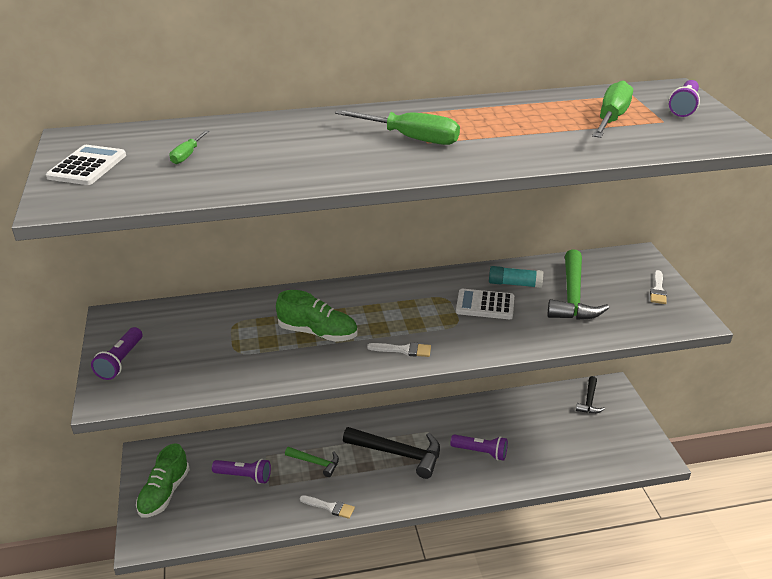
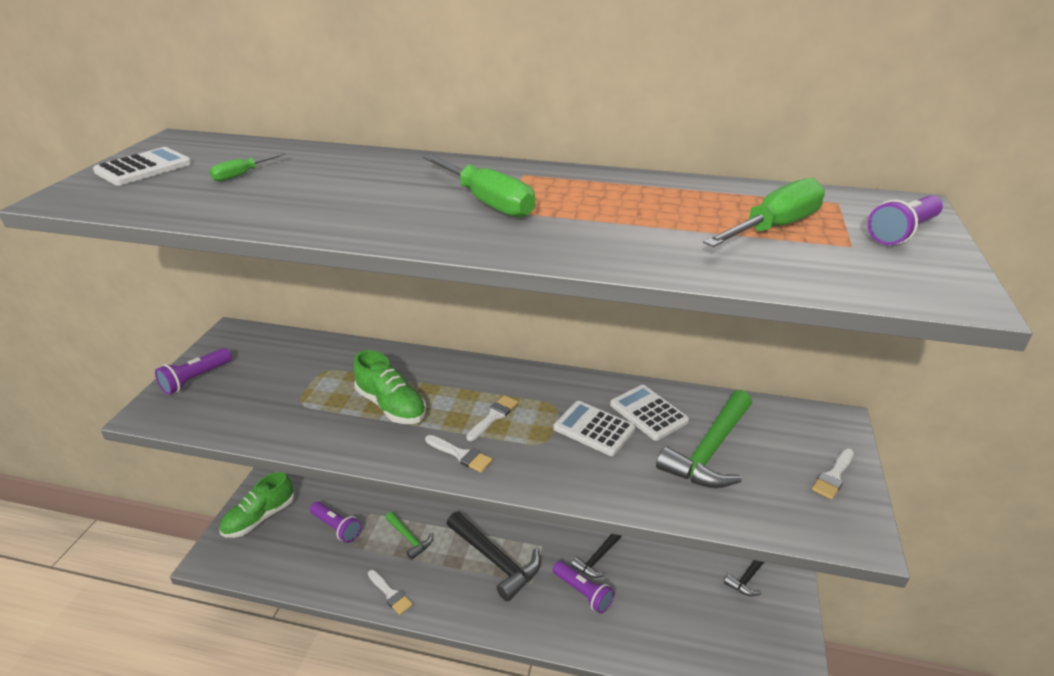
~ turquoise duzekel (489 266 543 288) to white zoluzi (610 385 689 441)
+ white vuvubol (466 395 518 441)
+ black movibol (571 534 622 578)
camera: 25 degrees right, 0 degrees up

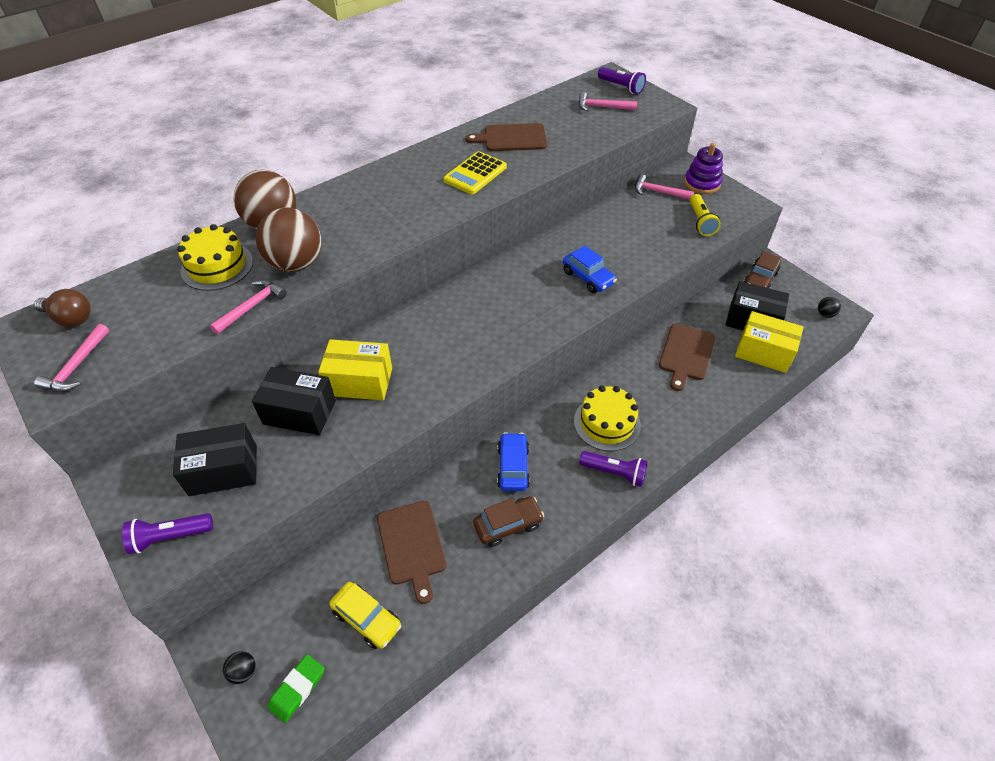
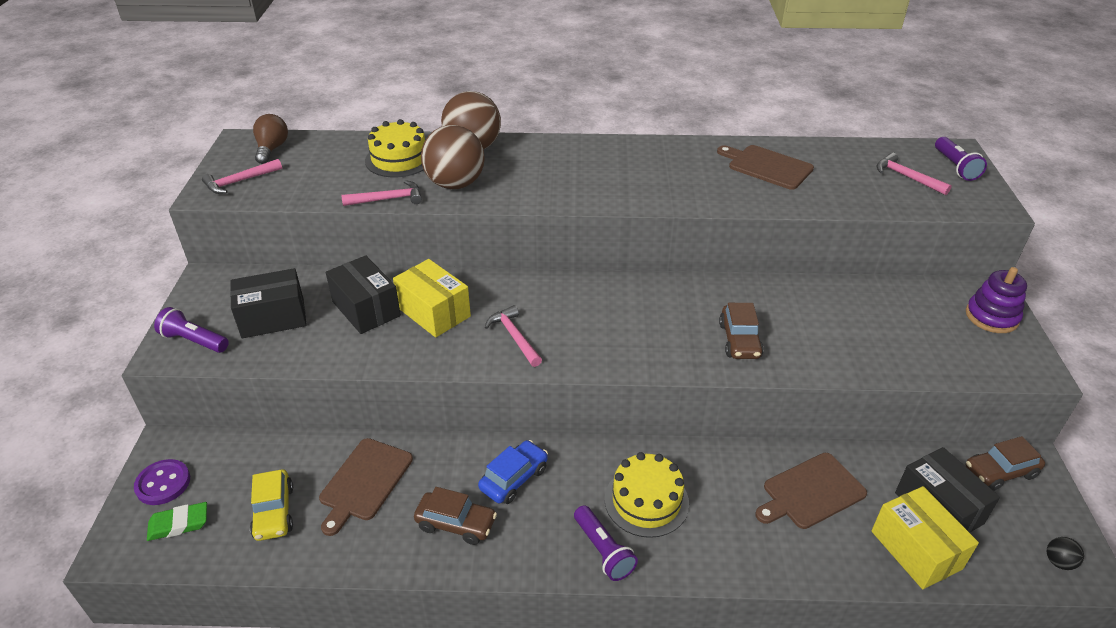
- yellow zoluzi (443 151 507 194)
~ pink movibol (635 174 694 200) to (485 305 542 367)
- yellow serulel (689 194 721 236)
~ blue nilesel (563 246 617 293) to brown nilesel (719 303 764 359)
~ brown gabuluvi (34 289 91 327) = (253 114 288 164) 150 degrees counterclockwise
~ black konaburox (173 423 257 496) = (230 268 307 338) 45 degrees counterclockwise
~ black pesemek (223 651 256 684) to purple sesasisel (134 459 190 505)
camera: 40 degrees right, 10 degrees down

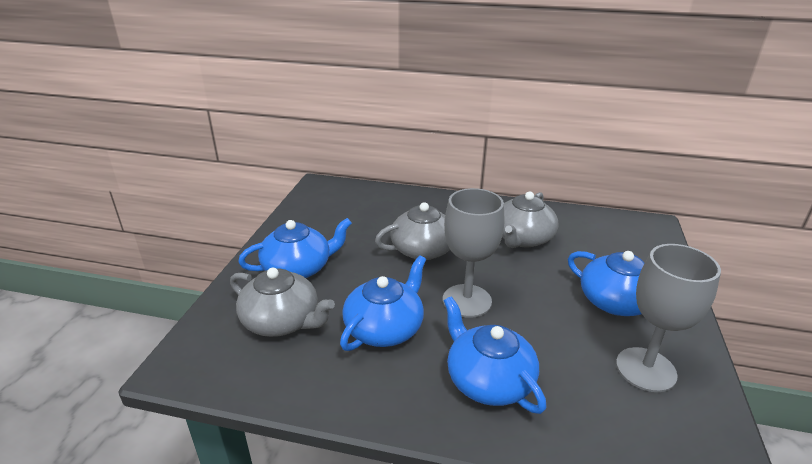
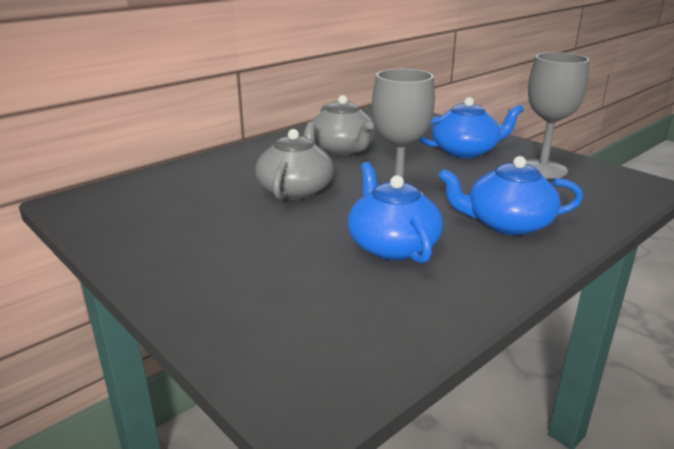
- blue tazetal (238 218 352 278)
- grey tazetal (230 268 335 337)
camera: 55 degrees left, 5 degrees down

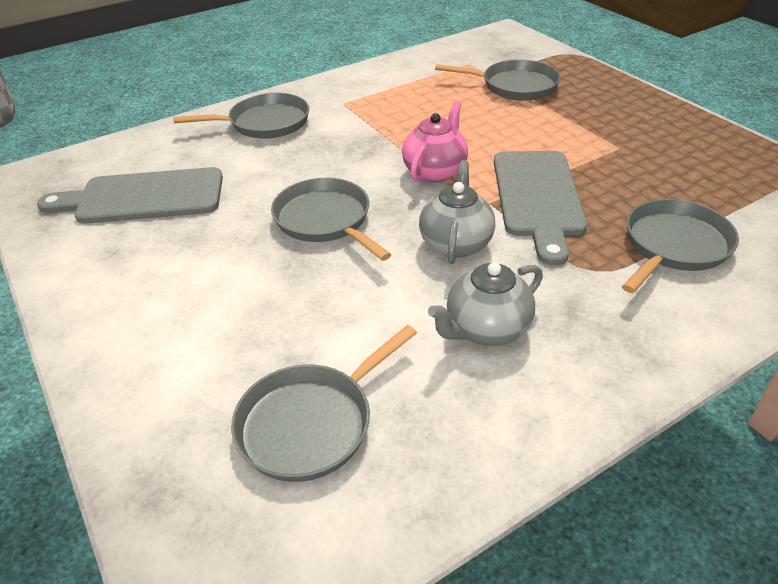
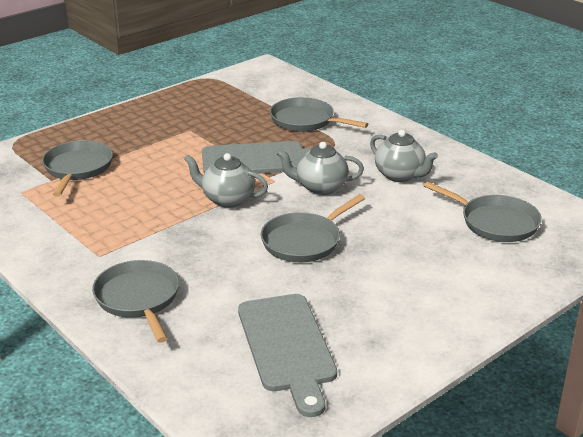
~ pink tazetal (402 101 468 182) to grey tazetal (184 153 268 208)
camera: 100 degrees left, 10 degrees down

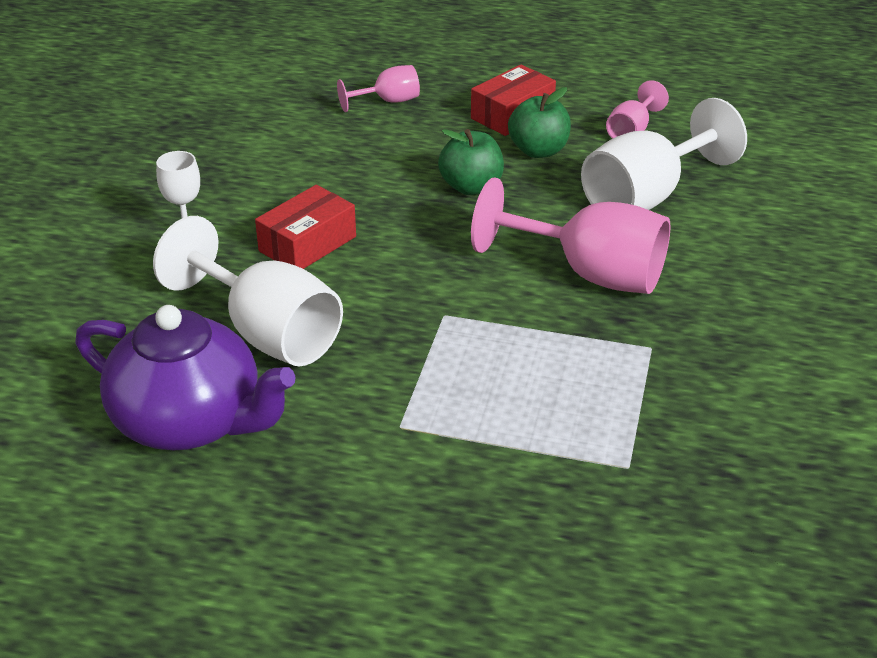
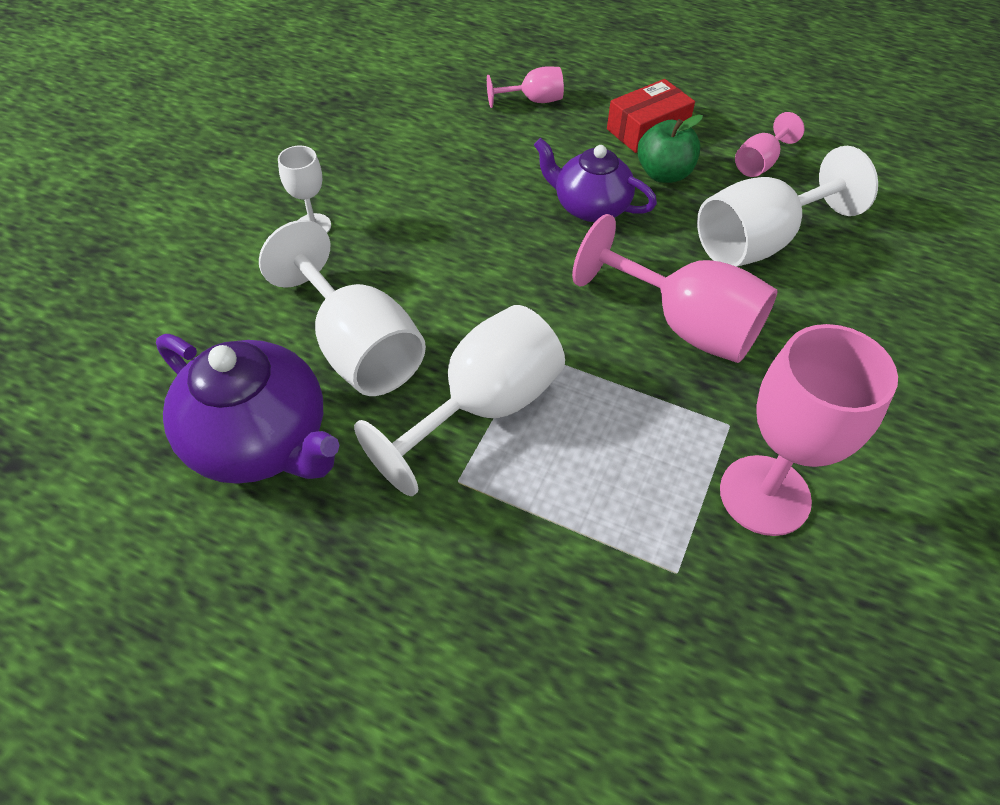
~ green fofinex (438 129 504 195) to purple tazetal (534 138 657 222)
- red konaburox (255 185 356 269)
+ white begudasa (354 305 565 496)
+ pink begudasa (720 324 898 536)
camera: 10 degrees right, 15 degrees up

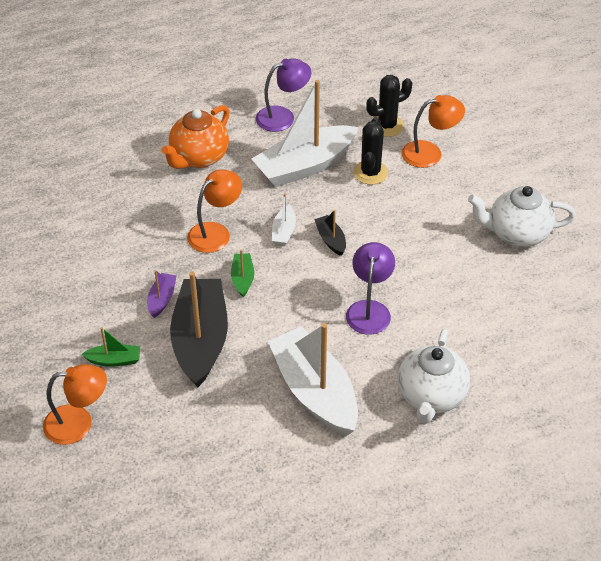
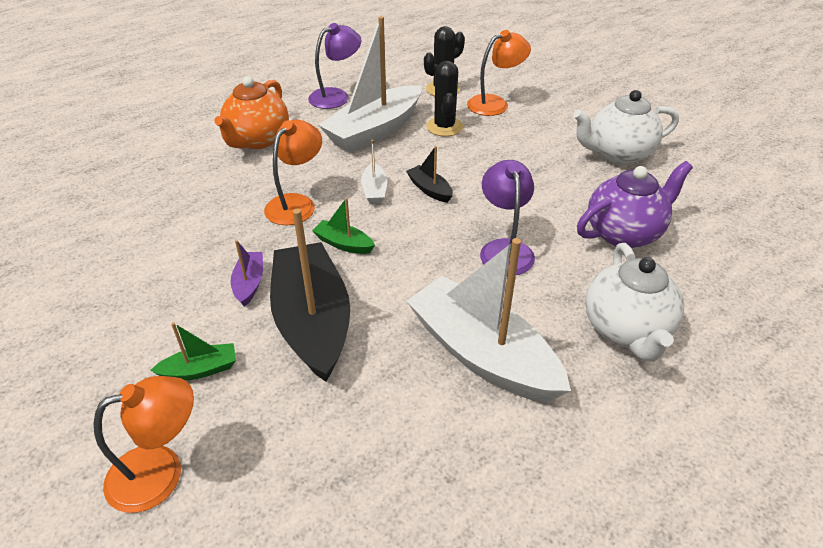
~ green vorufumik (231 250 254 297) = (312 198 375 254) 45 degrees counterclockwise
+ purple tazetal (577 161 693 248)
camera: 15 degrees left, 5 degrees down

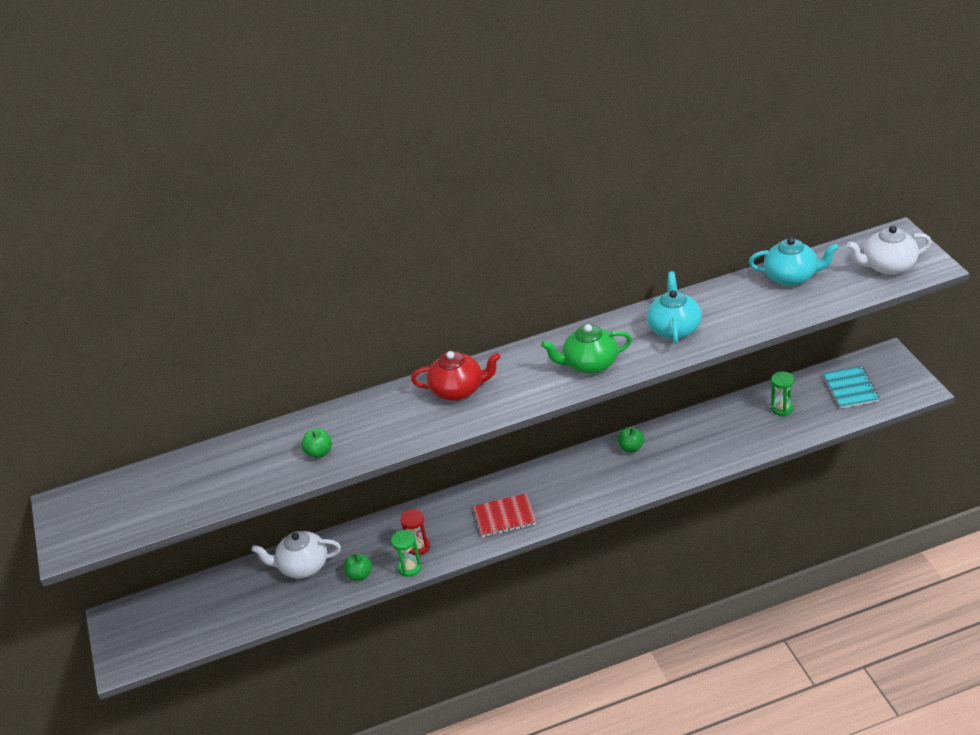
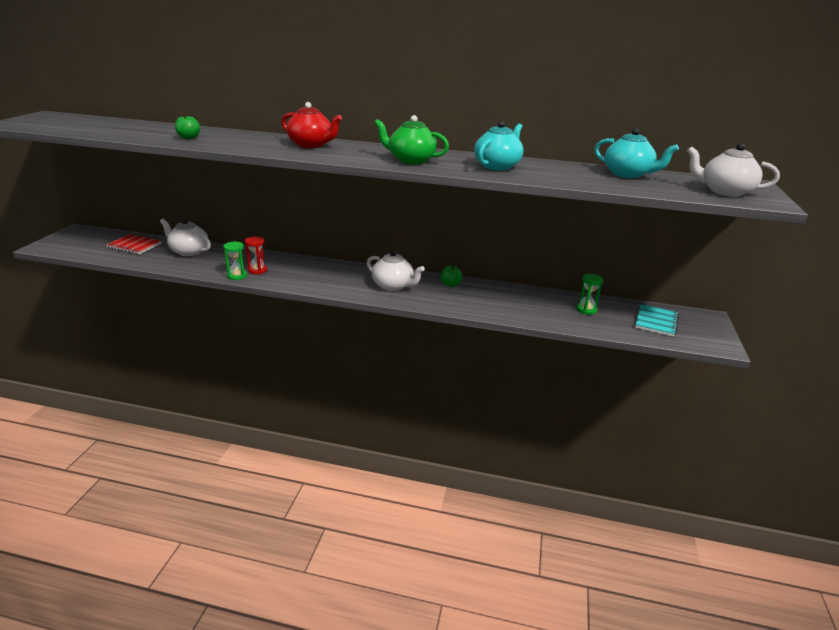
~ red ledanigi (473 493 536 537) to (106 234 162 254)
- green fofinex (344 553 372 581)
+ white tazetal (367 250 425 291)
camera: 25 degrees right, 10 degrees down

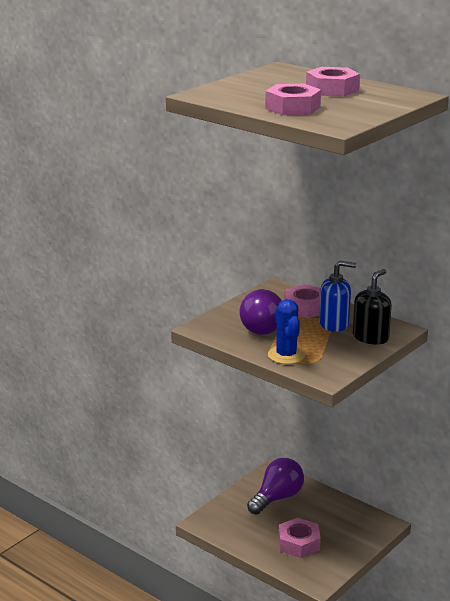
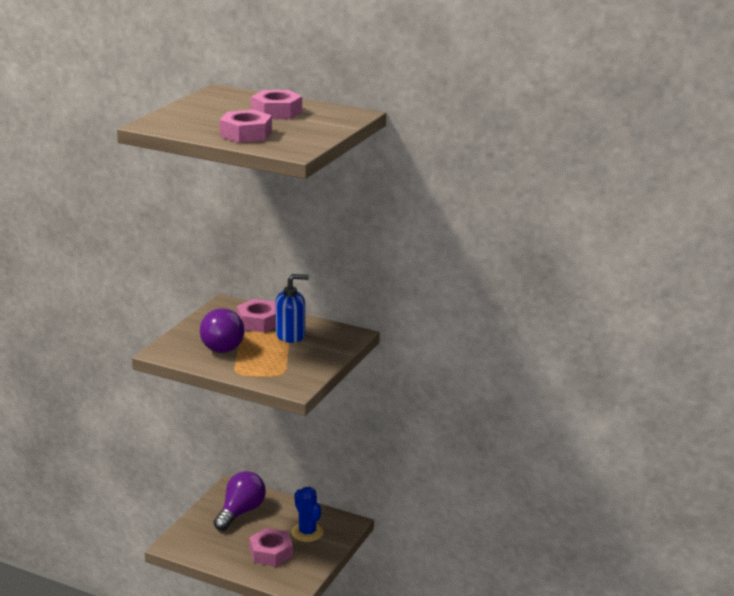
- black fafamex (353 269 392 344)
~ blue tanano (268 299 305 364) to (291 487 324 542)
camera: 15 degrees left, 0 degrees up

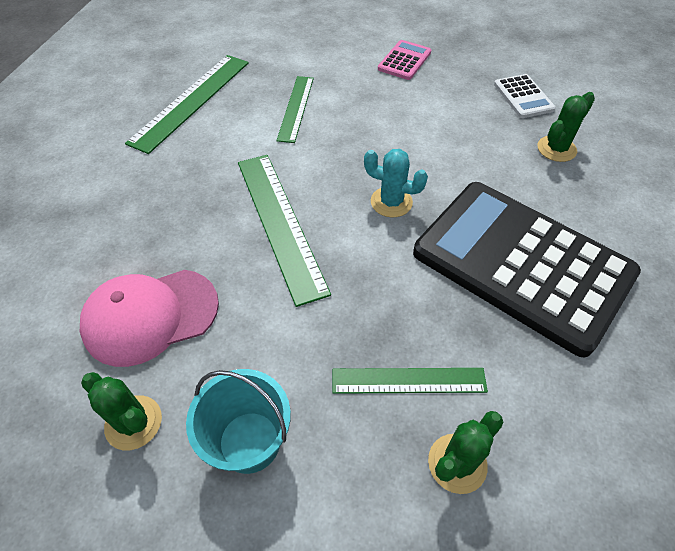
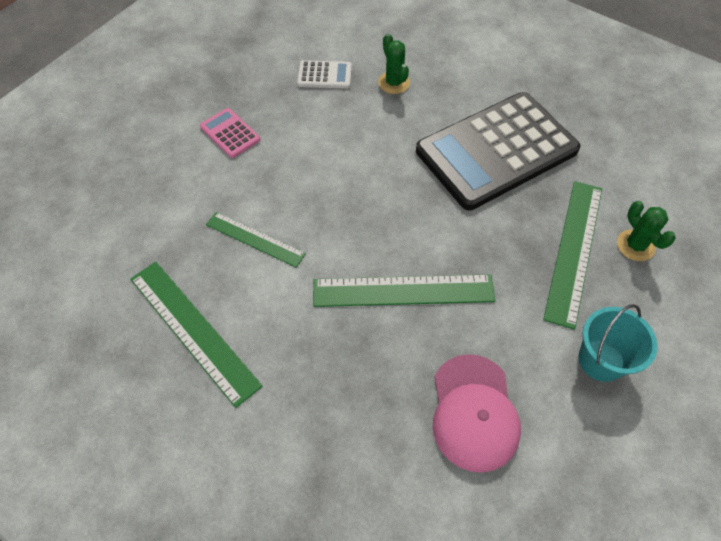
- turquoise tanano (364 149 428 217)
~ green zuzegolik (332 368 488 394) = (543 181 602 330) x1.60
- green tanano (81 372 162 450)
camera: 70 degrees left, 5 degrees up

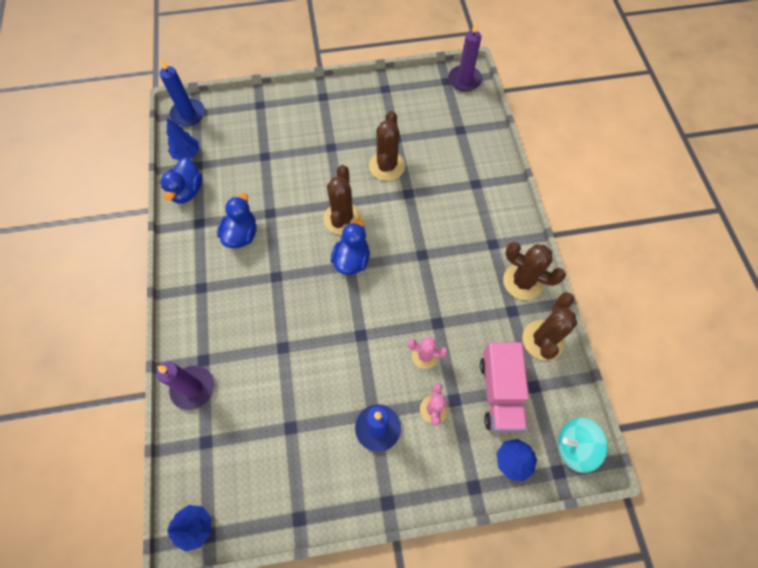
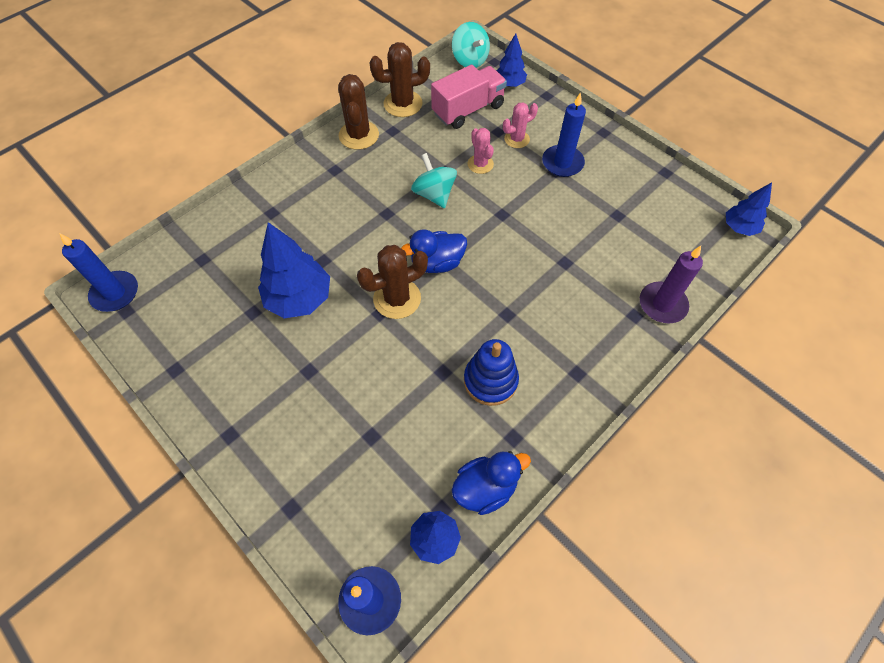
~ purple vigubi (448 21 482 92) to blue vigubi (59 233 138 312)
~ brown tanano (369 111 405 181) to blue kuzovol (258 222 330 318)
~ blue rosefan (217 193 257 248) to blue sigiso (464 339 519 406)
+ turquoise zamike (411 153 457 208)
camera: 125 degrees left, 5 degrees down

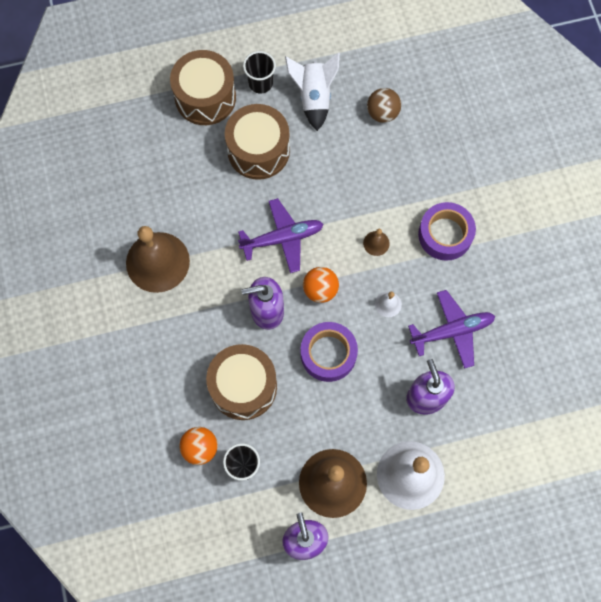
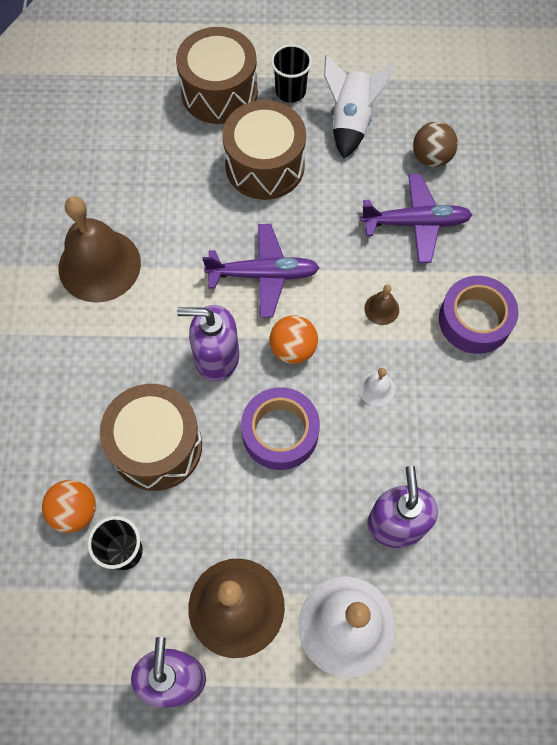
~ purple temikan (408 290 495 369) to (360 174 472 263)
camera: 15 degrees right, 5 degrees down

